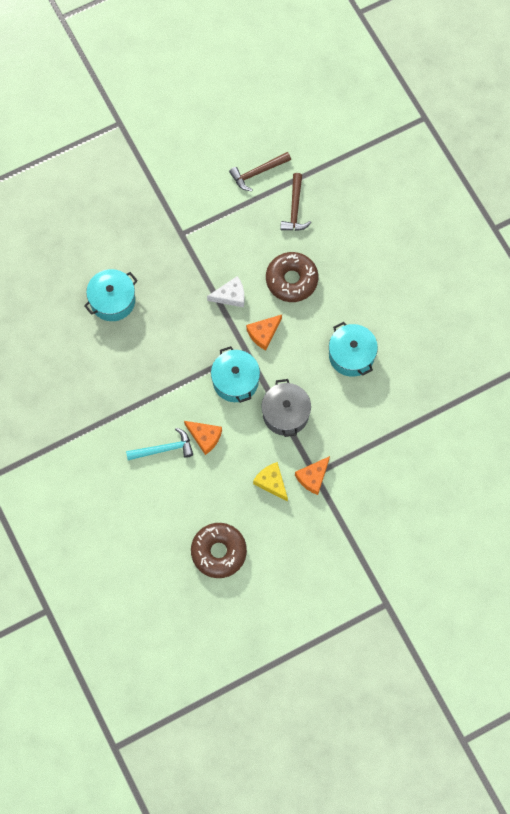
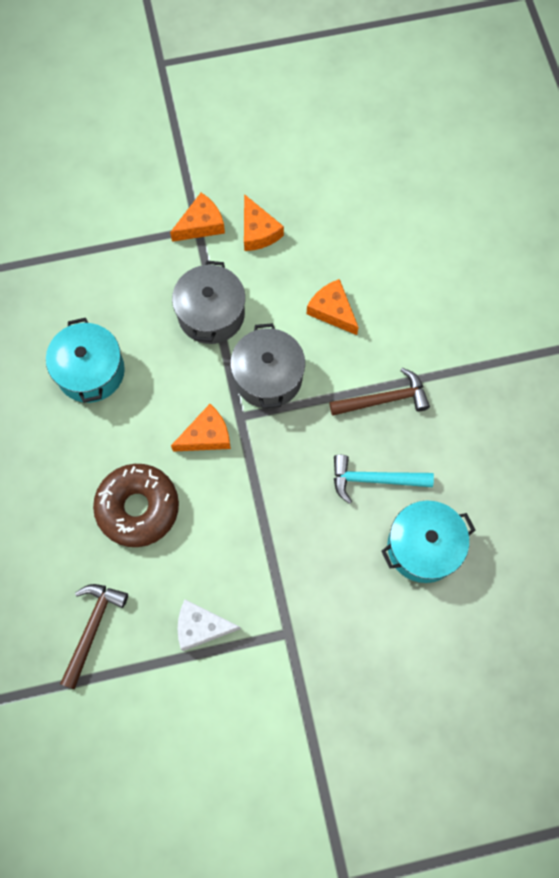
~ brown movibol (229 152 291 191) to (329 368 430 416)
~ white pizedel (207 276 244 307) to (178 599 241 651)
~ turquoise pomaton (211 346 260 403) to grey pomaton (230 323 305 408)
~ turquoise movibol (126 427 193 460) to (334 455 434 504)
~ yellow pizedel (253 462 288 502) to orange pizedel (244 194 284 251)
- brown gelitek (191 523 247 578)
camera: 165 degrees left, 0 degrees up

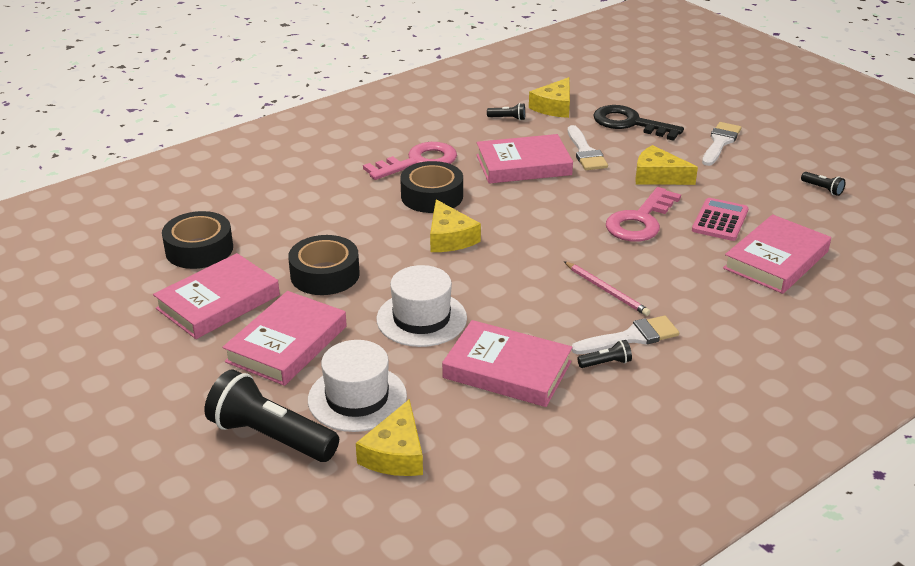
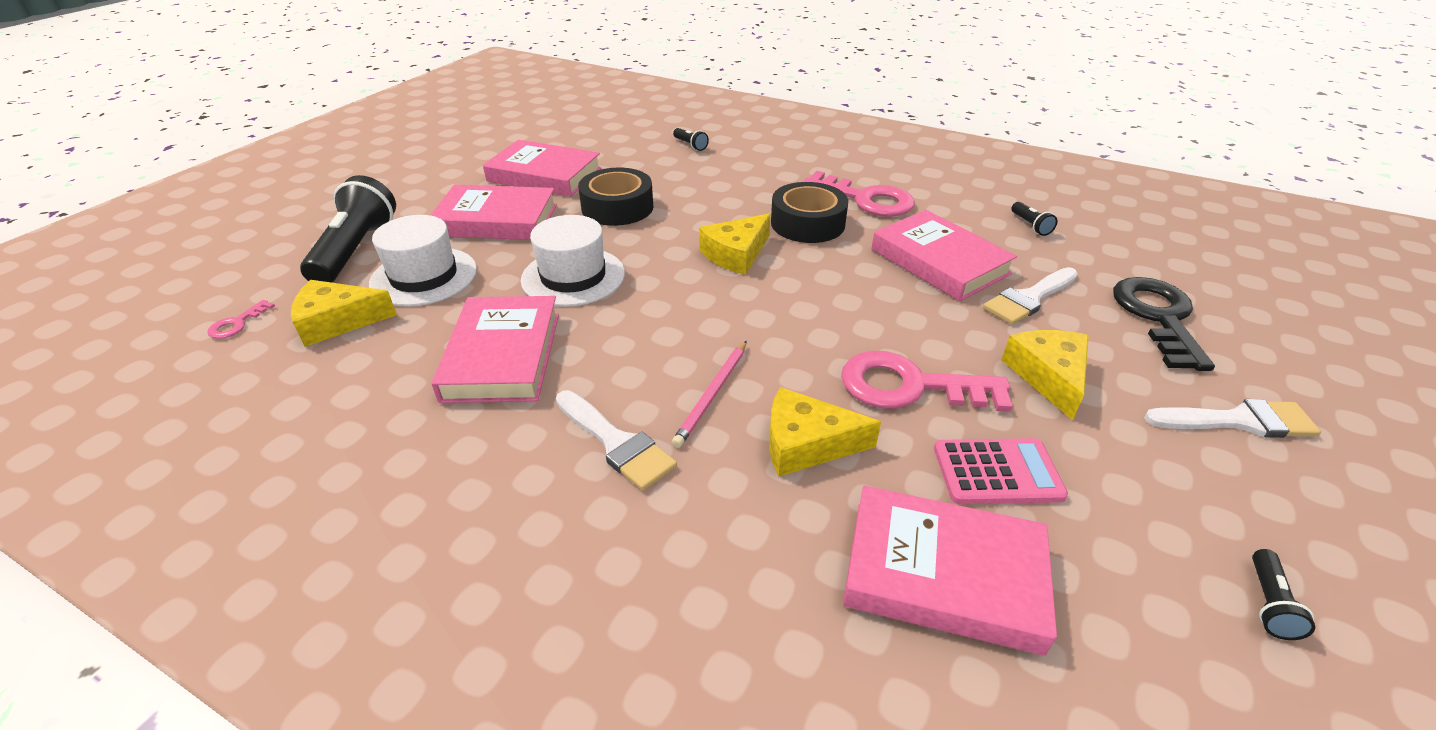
~ yellow pizedel (529 77 570 118) to (769 387 881 476)
- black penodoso (162 211 233 269)
~ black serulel (577 340 632 368) to (673 128 709 151)
+ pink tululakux (207 300 275 339)
camera: 65 degrees right, 5 degrees up

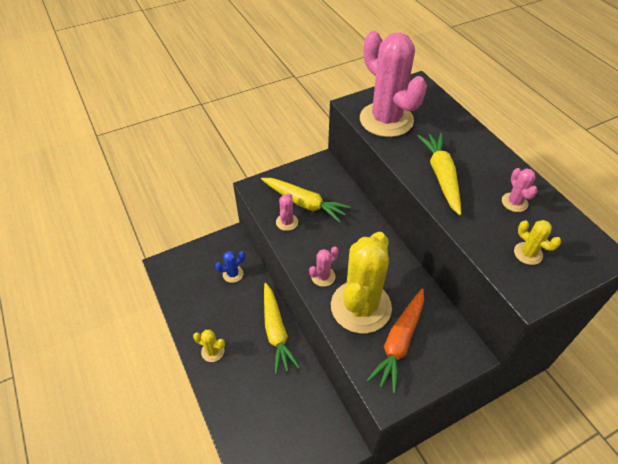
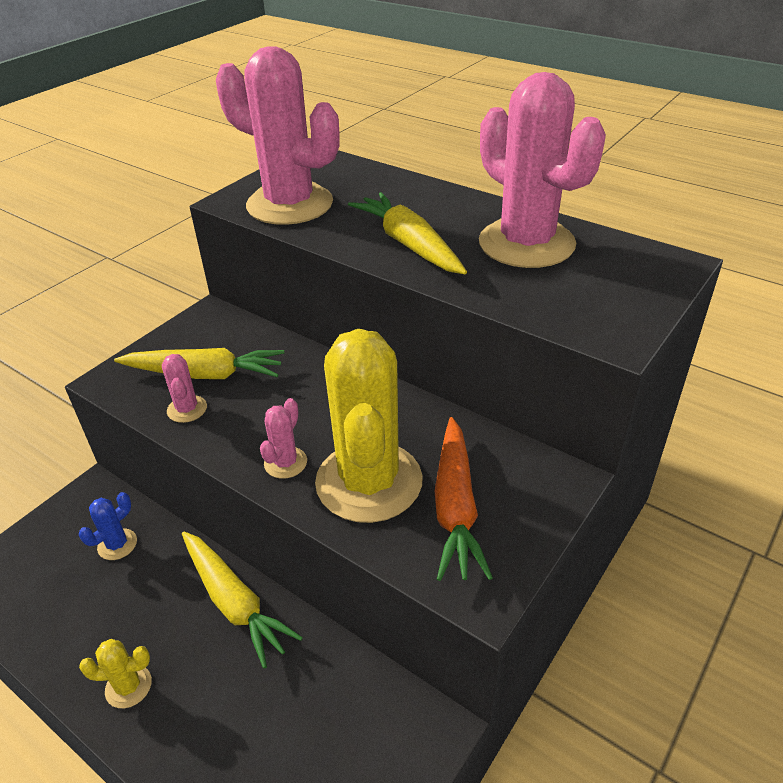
~ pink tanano (502 168 537 212) = (479 72 606 268) x2.40
- yellow tanano (514 220 561 265)
camera: 25 degrees left, 10 degrees down

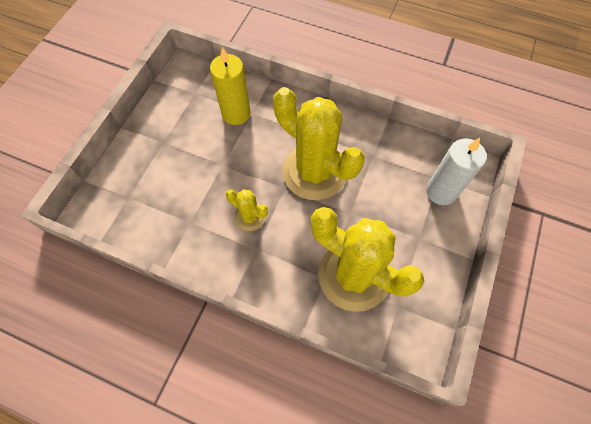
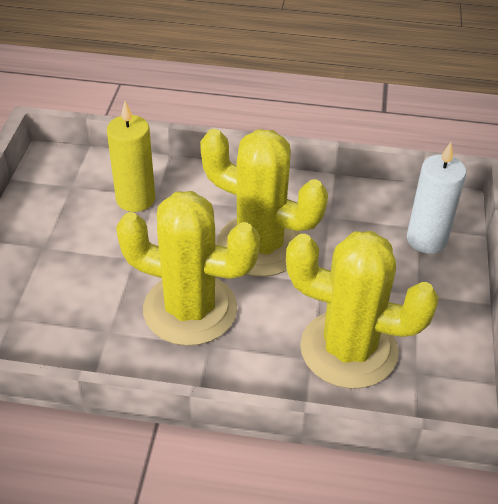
~ yellow tanano (226 189 268 231) = (116 191 260 346) x2.17
camera: 15 degrees left, 20 degrees down

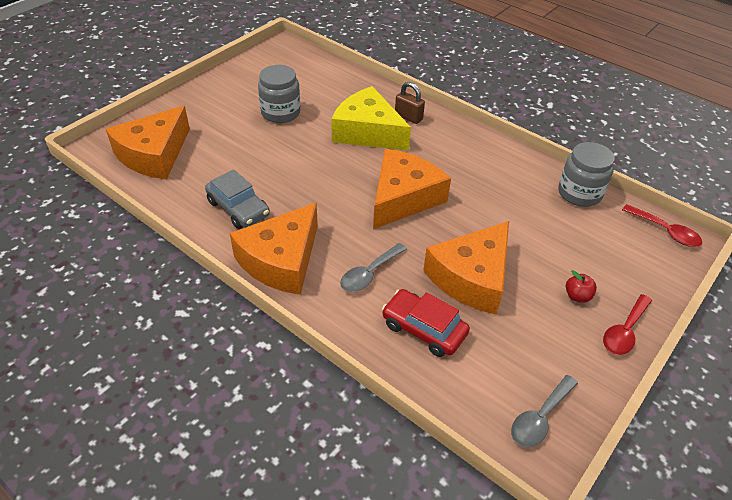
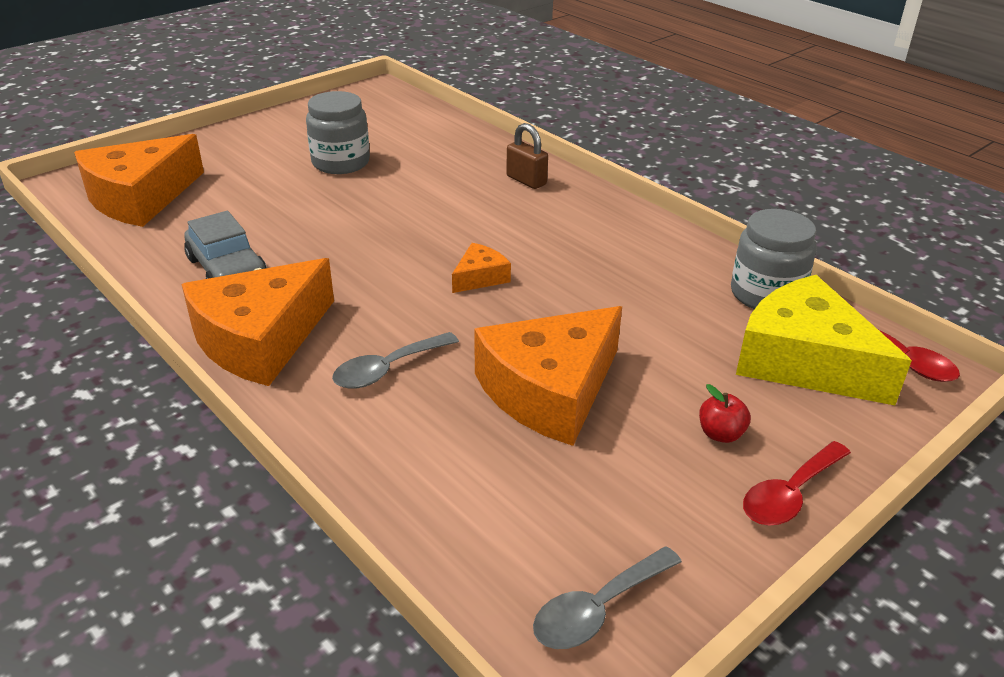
~ yellow pizedel (331 86 411 151) to (736 275 912 405)
~ orange pizedel (373 149 451 229) = (452 243 511 293) x0.46
- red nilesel (382 289 470 357)
camera: 10 degrees right, 10 degrees down

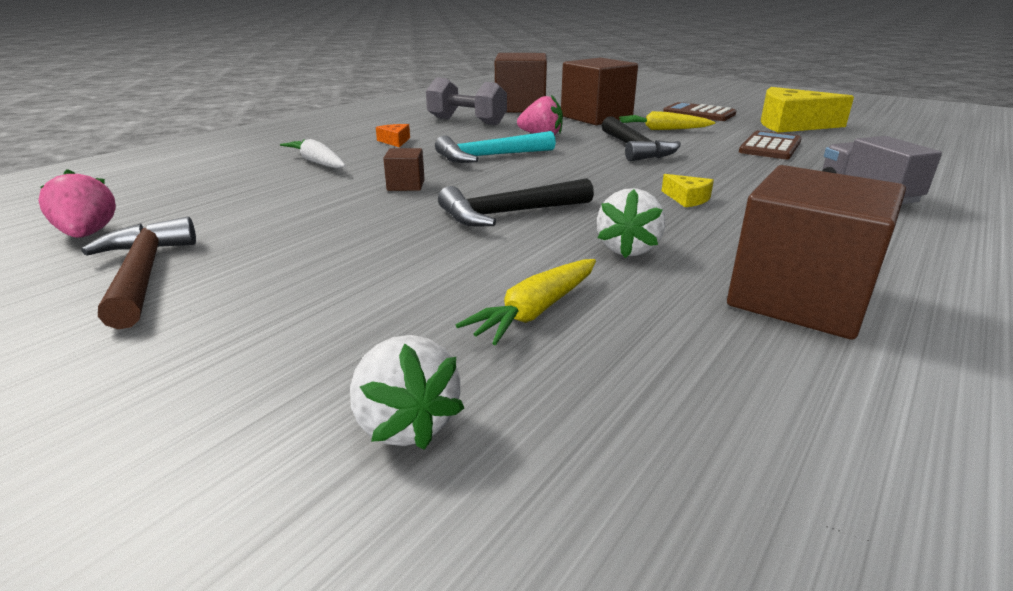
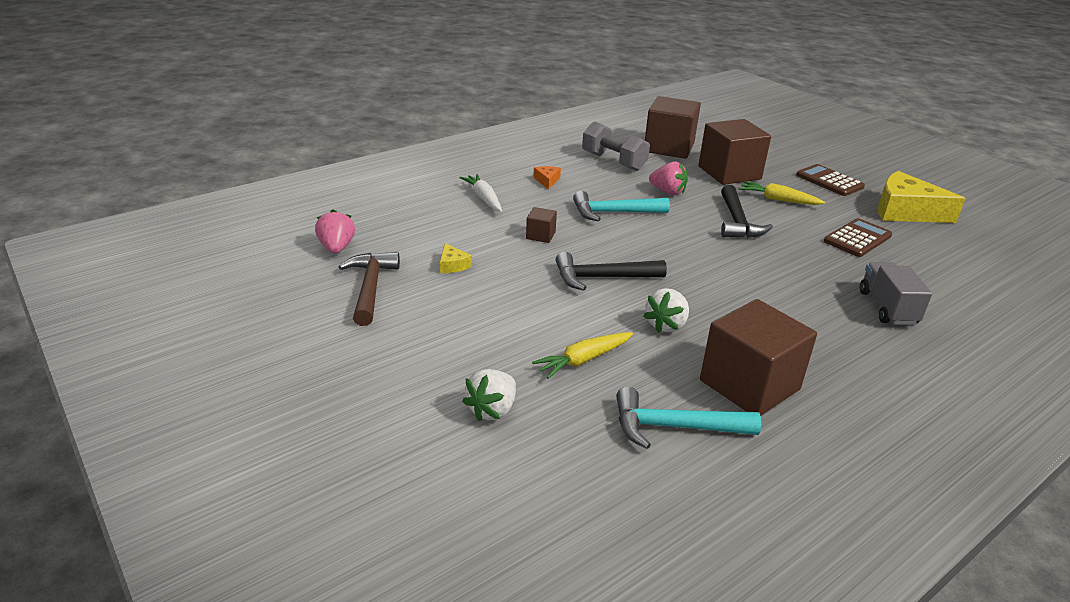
~ yellow pizedel (661 174 714 207) to (440 243 472 273)
~ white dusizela (350 335 464 450) = (462 369 516 421) 45 degrees clockwise
+ turquoise movibol (616 387 761 449)
camera: 15 degrees right, 5 degrees up

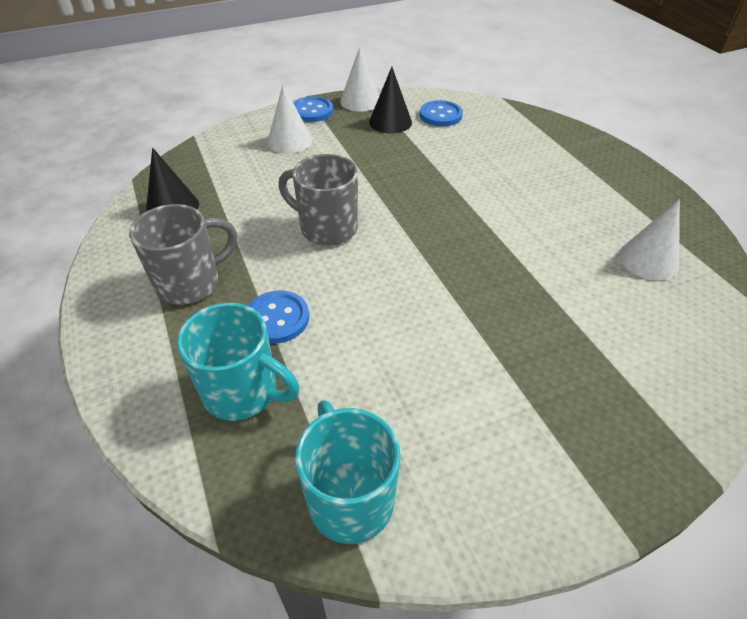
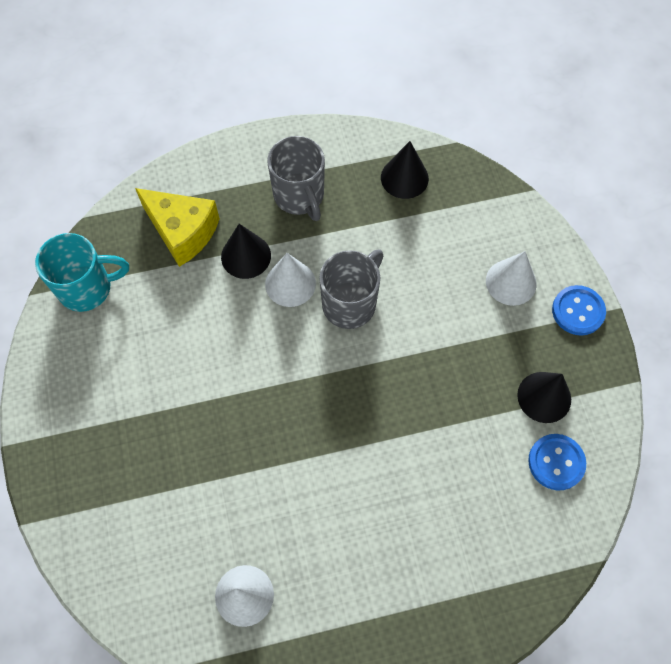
~ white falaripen (340 47 379 112) to (265 253 316 307)
~ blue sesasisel (248 291 309 344) to black falaripen (221 224 271 279)
~ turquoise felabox (177 303 300 421) to yellow pizedel (135 188 220 267)
camera: 100 degrees right, 20 degrees up

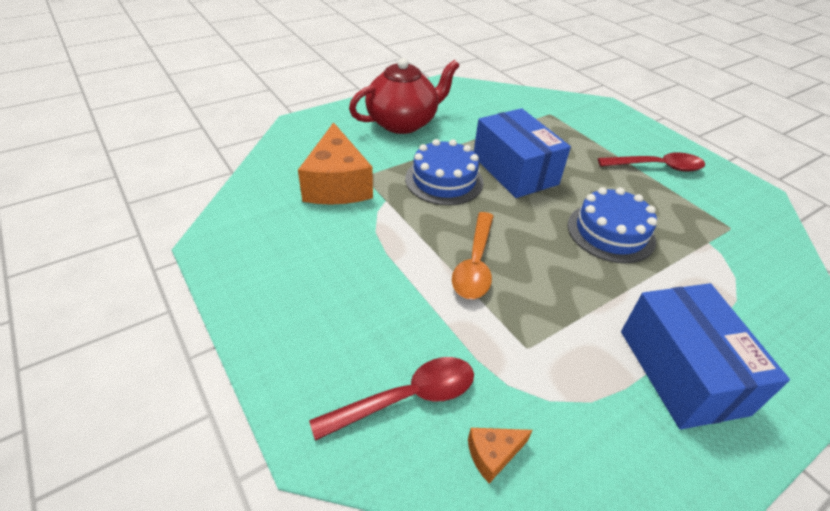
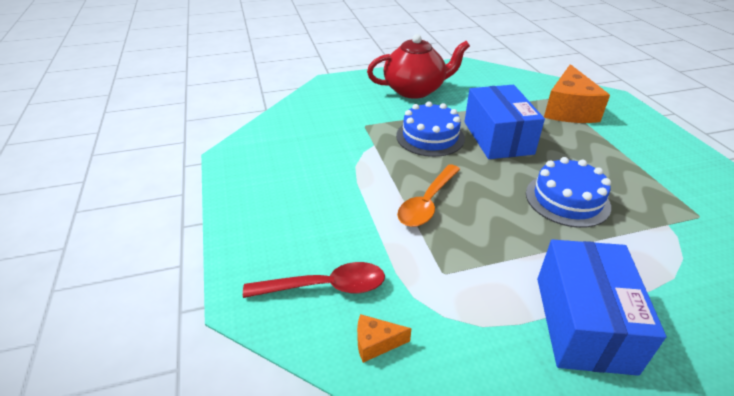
~ orange pizedel (298 122 373 205) to (544 64 610 123)
- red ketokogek (598 152 705 172)
camera: 20 degrees right, 5 degrees down

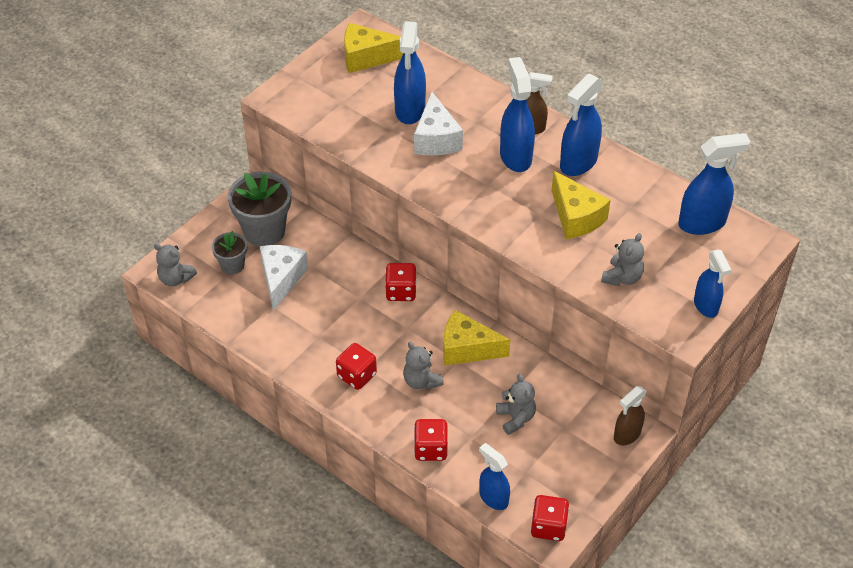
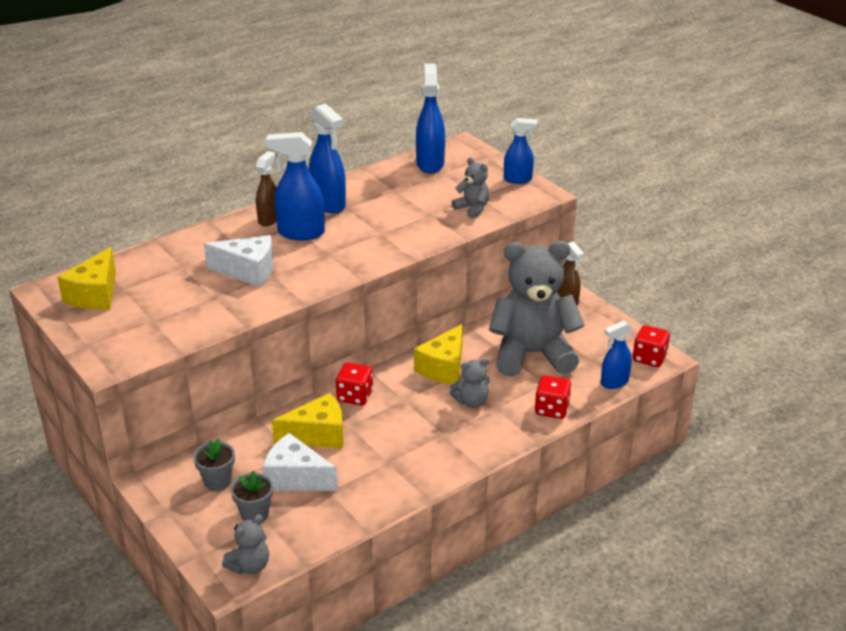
- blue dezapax (394 21 426 124)
~ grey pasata (228 171 291 247) = (193 438 235 491) x0.55
~ yellow pizedel (552 171 611 239) to (272 393 344 448)
- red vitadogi (336 343 377 390)
~ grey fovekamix (496 374 536 435) = (489 241 585 377) x2.33
camera: 75 degrees left, 15 degrees down

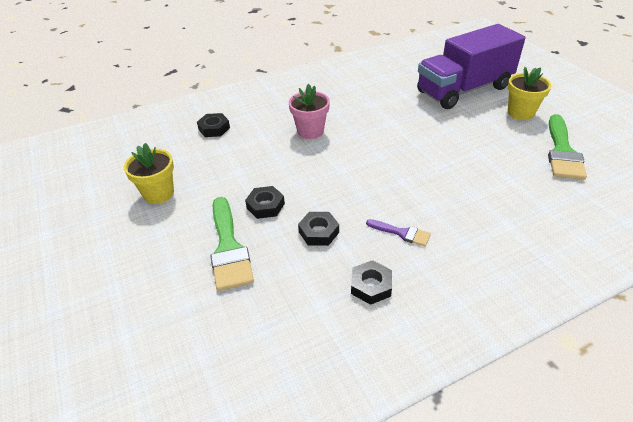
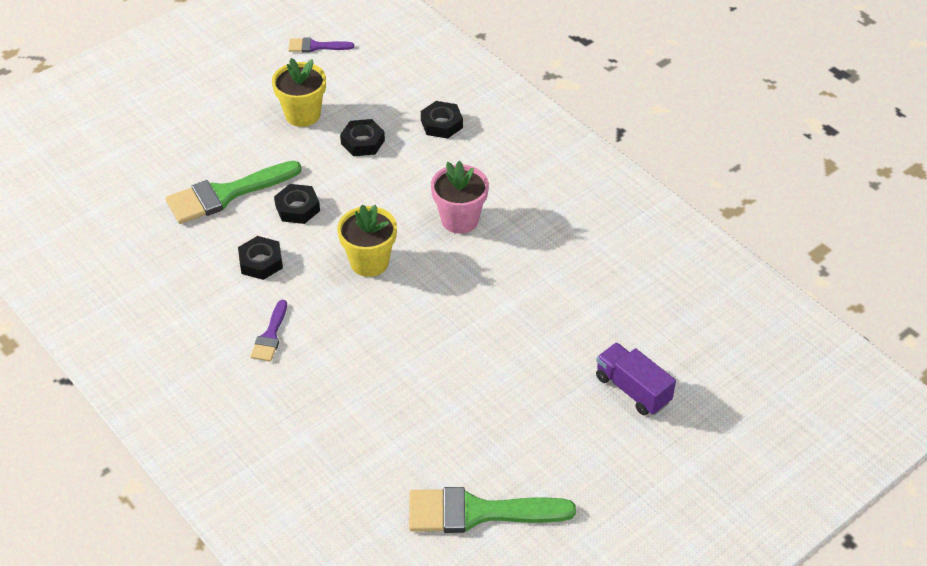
~ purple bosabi (417 24 525 109) = (596 342 676 415) x0.47
~ yellow pasata (508 67 551 120) to (337 204 397 277)
~ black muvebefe (351 260 392 305) to (340 119 385 156)
+ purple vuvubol (288 37 354 53)
camera: 75 degrees right, 5 degrees up

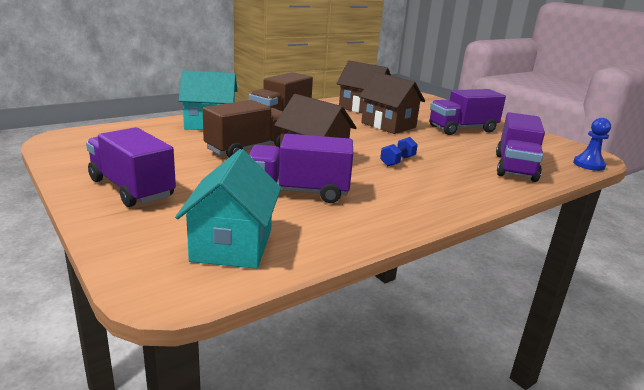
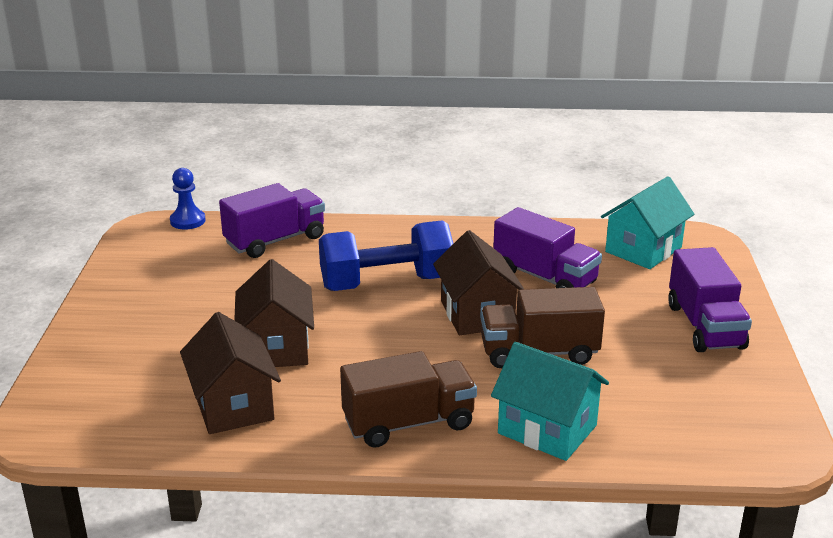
- purple bosabi (429 89 506 135)
~ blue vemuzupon (380 137 418 166) = (319 220 453 291) x2.39
camera: 140 degrees left, 5 degrees up

